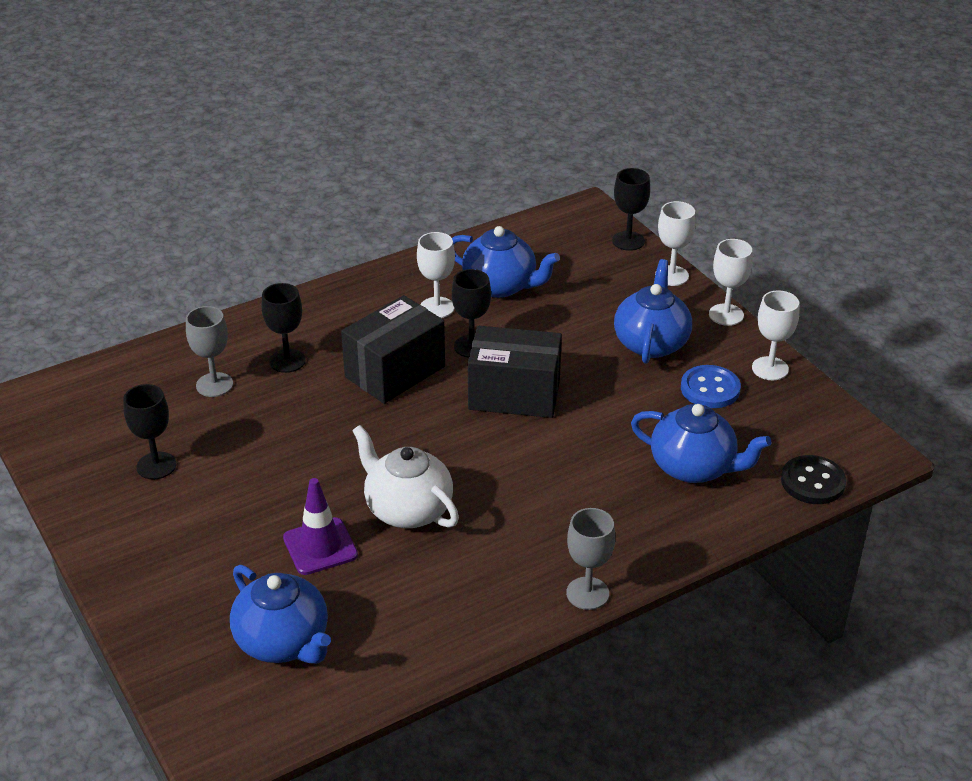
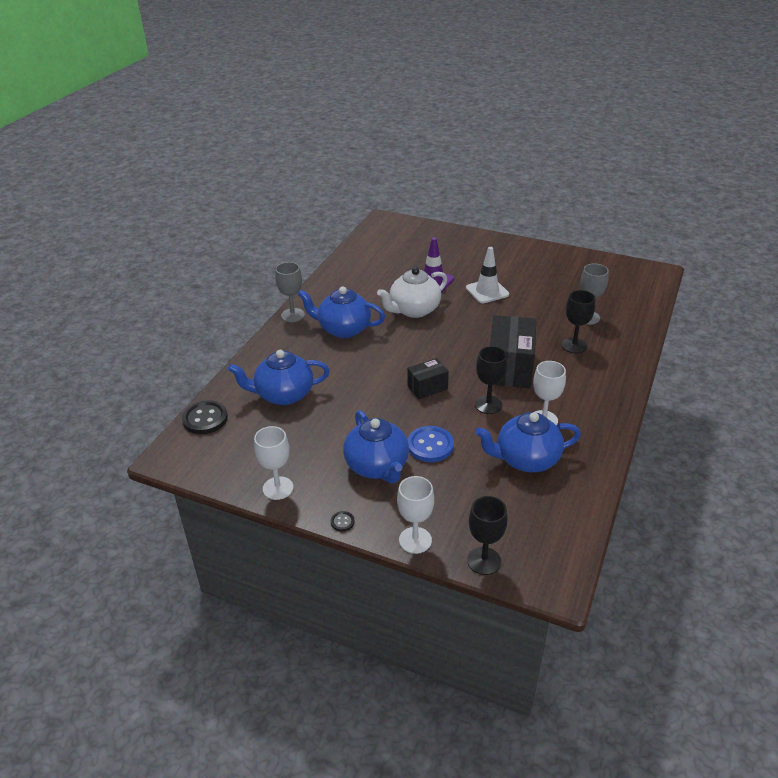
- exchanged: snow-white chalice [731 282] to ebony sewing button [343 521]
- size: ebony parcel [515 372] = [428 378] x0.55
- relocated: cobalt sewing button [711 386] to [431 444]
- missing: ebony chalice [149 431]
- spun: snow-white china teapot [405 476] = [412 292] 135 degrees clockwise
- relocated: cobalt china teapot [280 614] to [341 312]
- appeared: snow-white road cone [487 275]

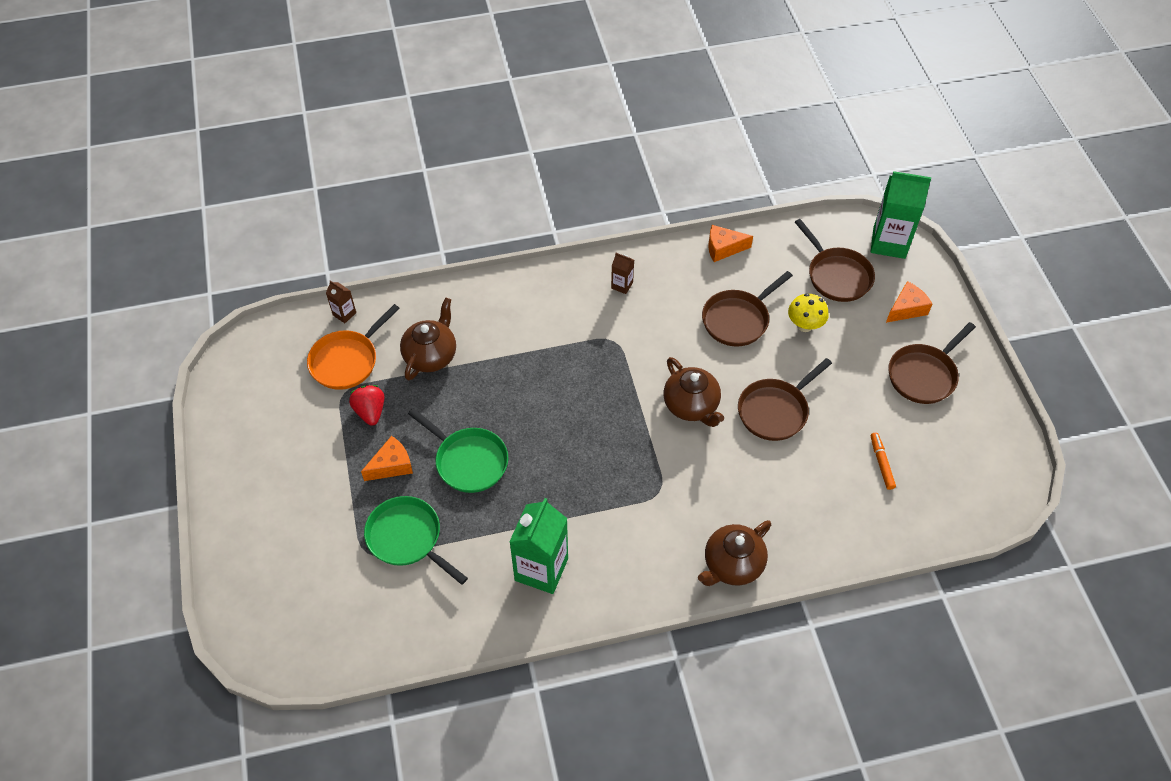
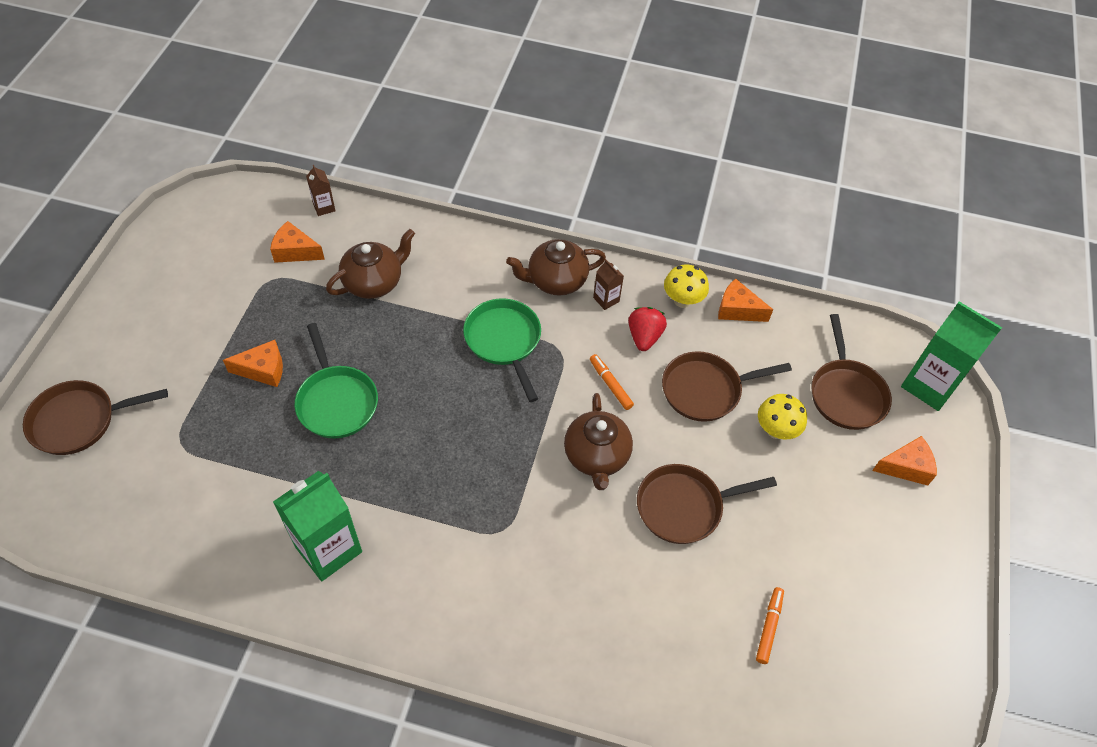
- exchanged: orange skillet [353 347] to orange cheese wedge [297 242]
- relocated: brown skillet [932 363] to [95 417]
- relocated: crimson berry [366 405] to [647 329]
- relocated: emerald skillet [416 540] to [502 350]
- relocated: brown china teapot [734 553] to [556 267]
- appeared: golden toadstool [686 286]
- appeared: orange marker [612 382]

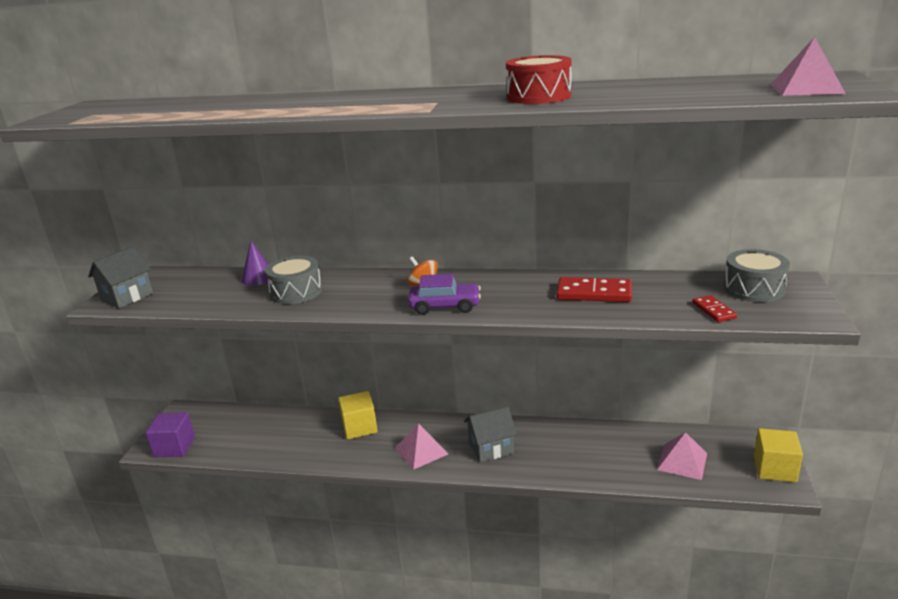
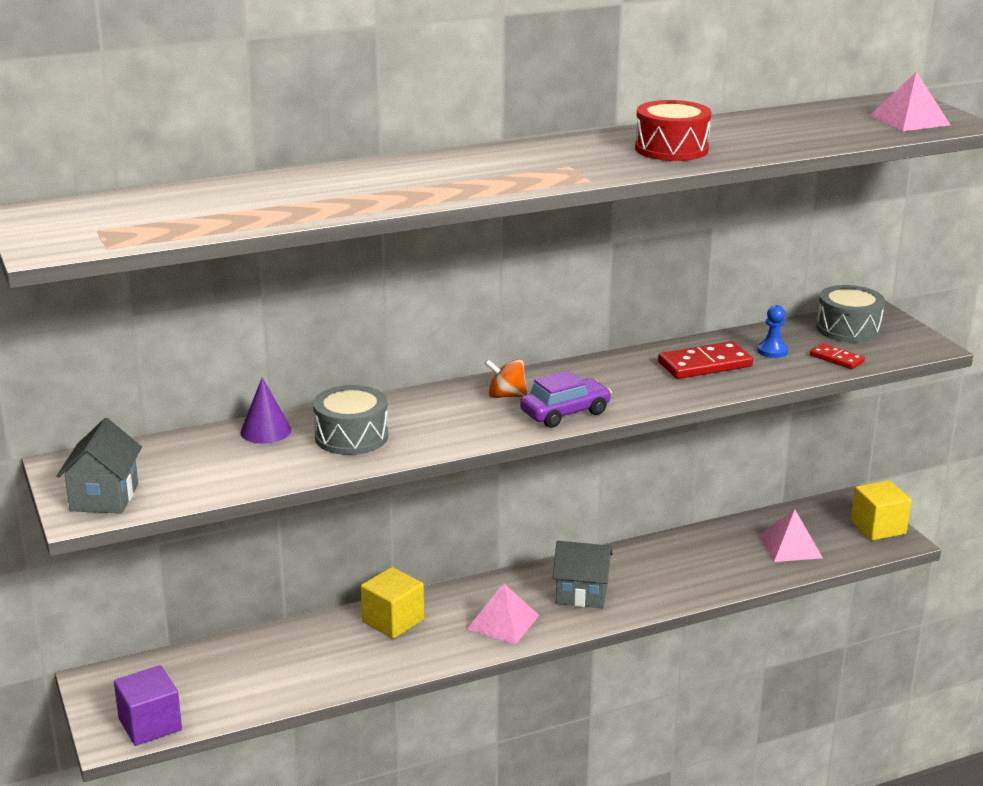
- spun: ash-grey toy house [490 434] = [583 574] 60 degrees clockwise
- appeared: cobalt pawn [772 331]

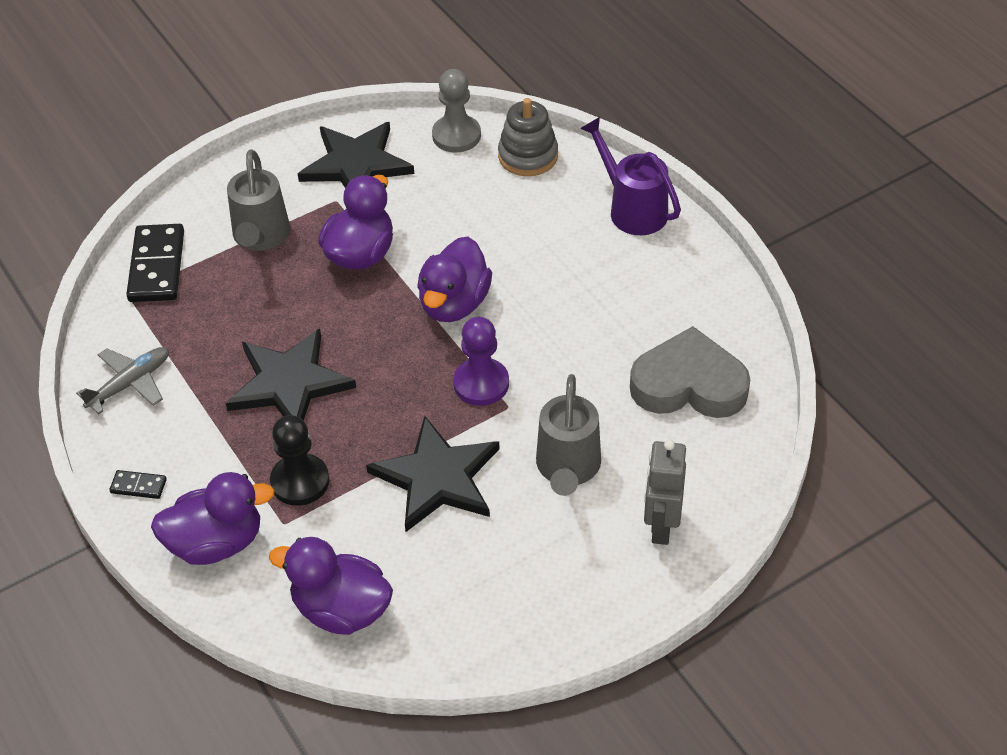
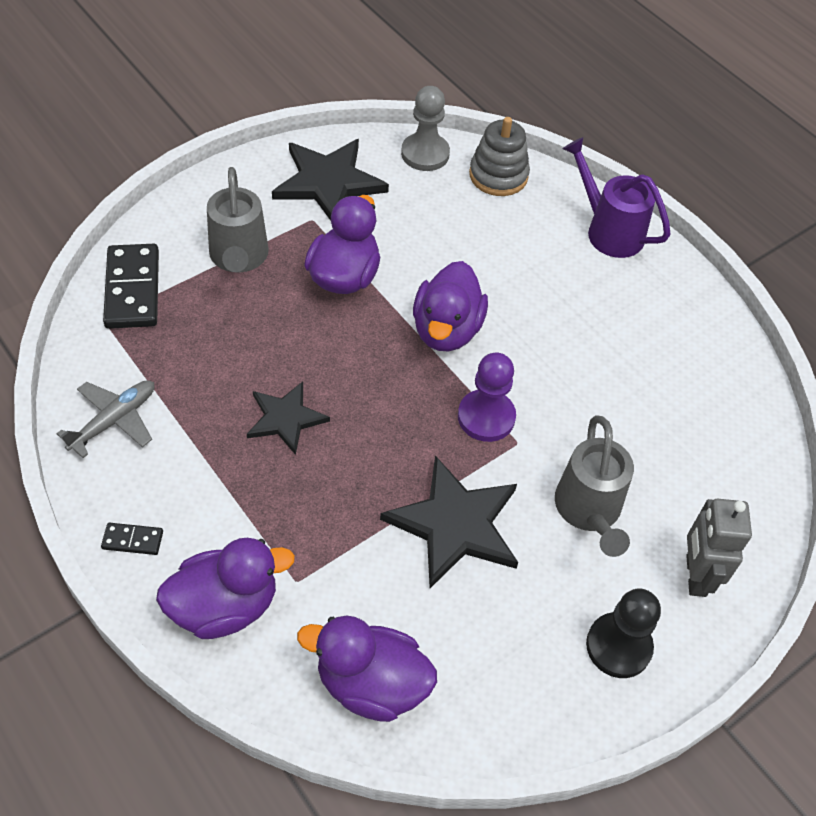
- missing: ash-grey heart [690 372]
- size: ebony five-pointed star [291 375] = [288 418] x0.62
- relocated: ebony pawn [299 460] to [623 633]

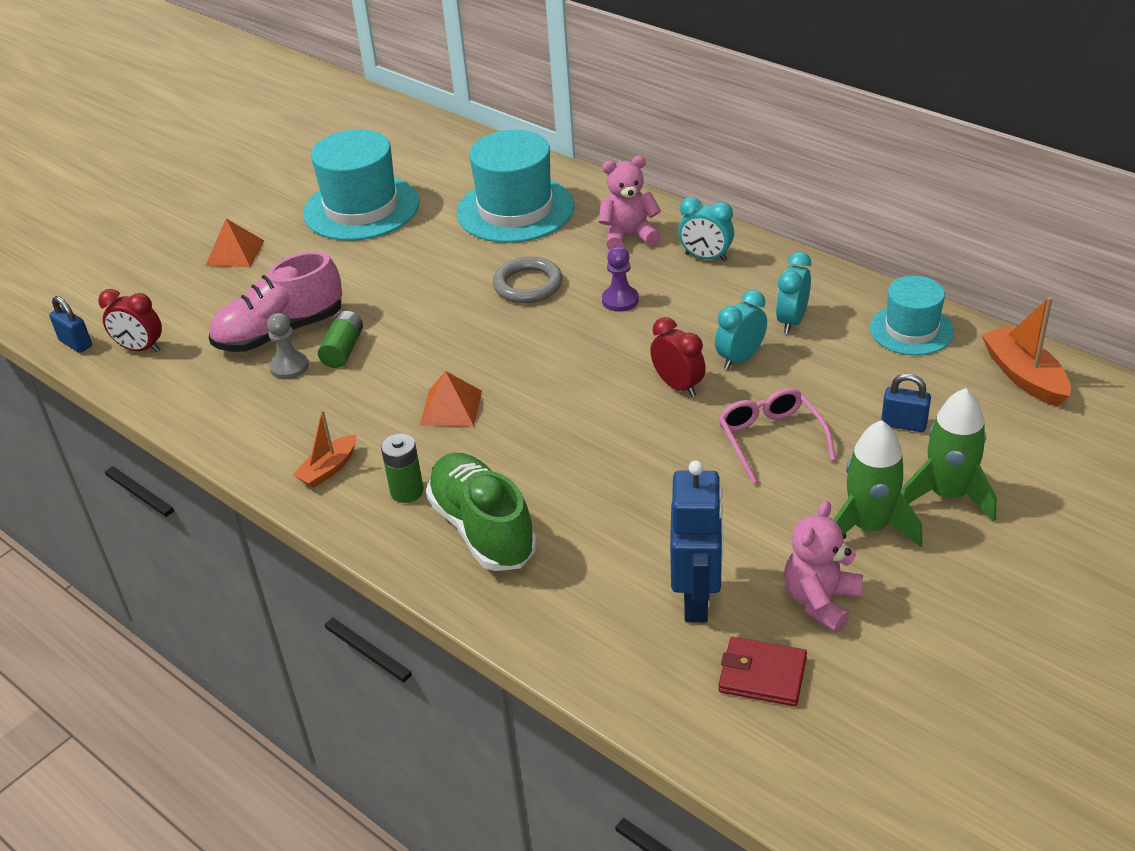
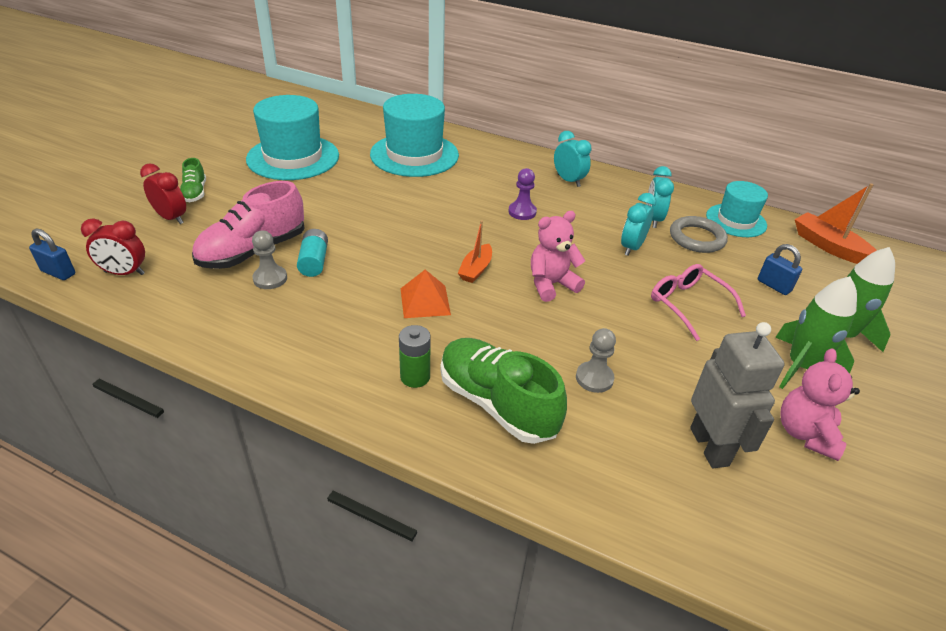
- relocated: rosy teddy [630 203] to [558 256]
- spun: teal bedside clock [706 229] = [572 159] 135 degrees counterclockwise
- exchanged: orange solid pyramid [235 243] to emerald sneaker [193 180]
- relocated: ash-grey ring [528 280] to [699 234]
- colour: emerald AA battery [340 339] to teal AA battery [312 253]
- relocated: crimson bedside clock [678 357] to [163 193]
- spun: cobalt padlock [906 403] = [780 269] 45 degrees clockwise
- relocated: orange boat [324 449] to [475 251]
- colour: cobalt toy robot [696 541] to ash-grey toy robot [737 395]
- missing: crimson billfold [763 671]
- appeared: ash-grey pawn [596 360]

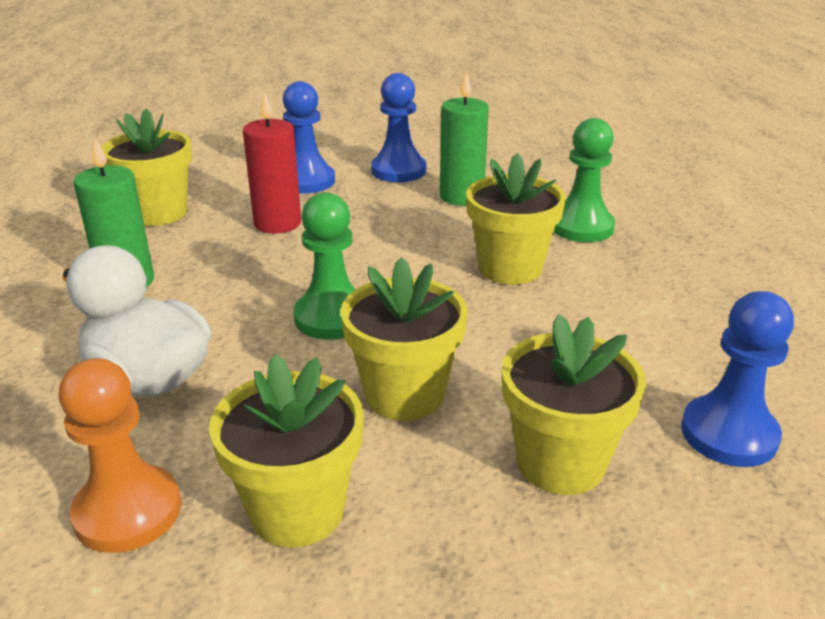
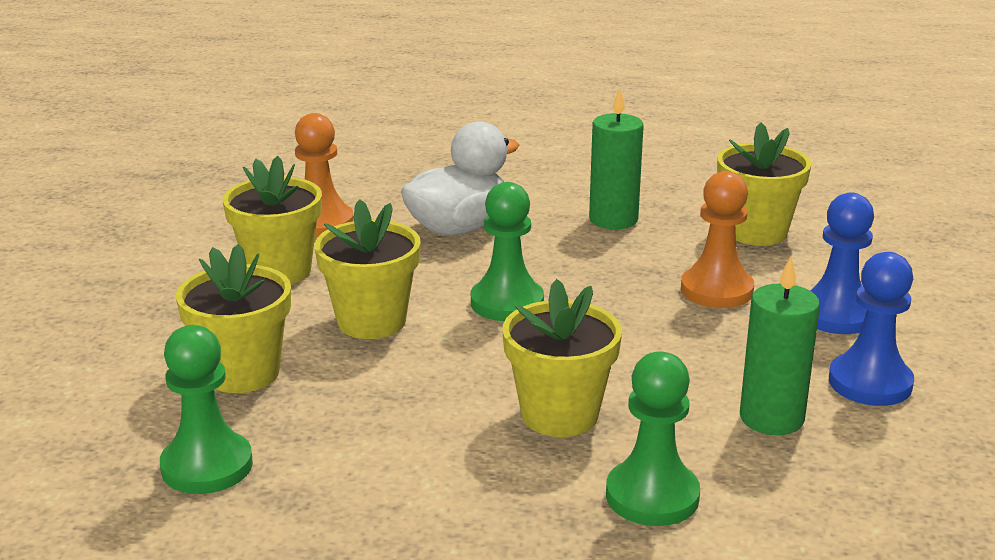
- exchanged: crimson pillar candle [272 162] to orange pawn [717 239]
- colour: cobalt pawn [737 379] to emerald pawn [206 409]

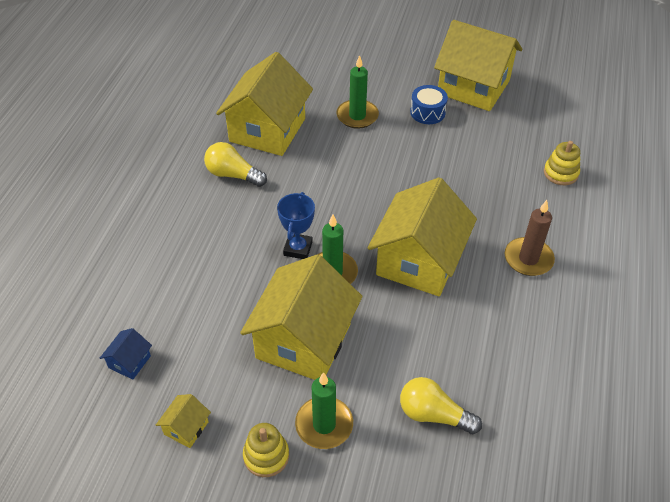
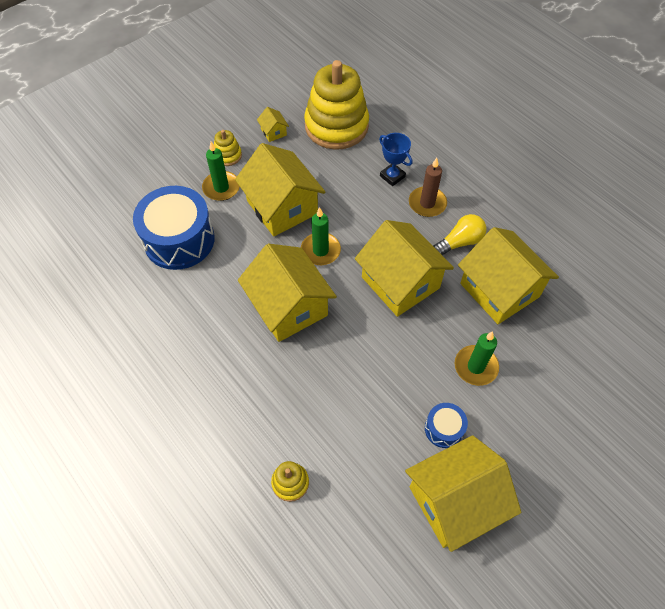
- relocated: cobalt trophy [296 225] to [395 159]
- relocated: brown pillar candle [530 238] to [428 187]
- exchanged: cobalt toy house [126 354] to golden stacking rings [336 105]
- exchanged: golden lightbulb [441 405] to cobalt snare drum [174 228]
- appeared: golden toy house [404 268]

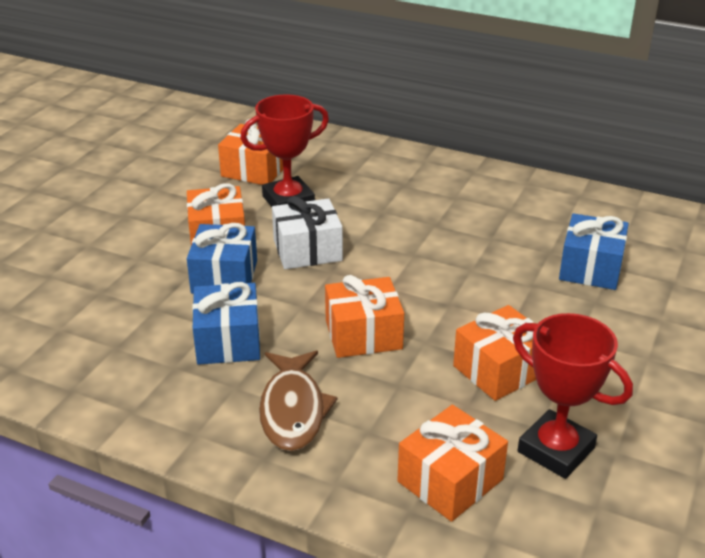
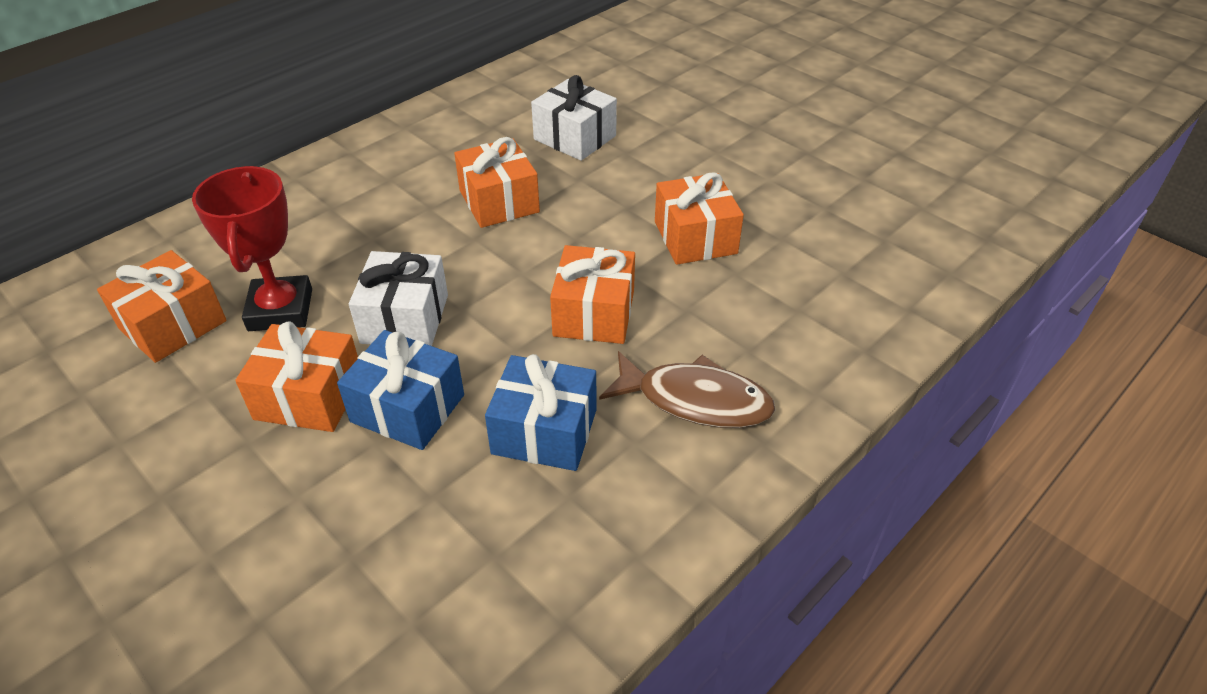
- colour: cobalt gift [594 251] to snow-white gift [574 118]
- missing: crimson trophy [573 396]
- relocated: orange gift [452 463] to [497 182]

